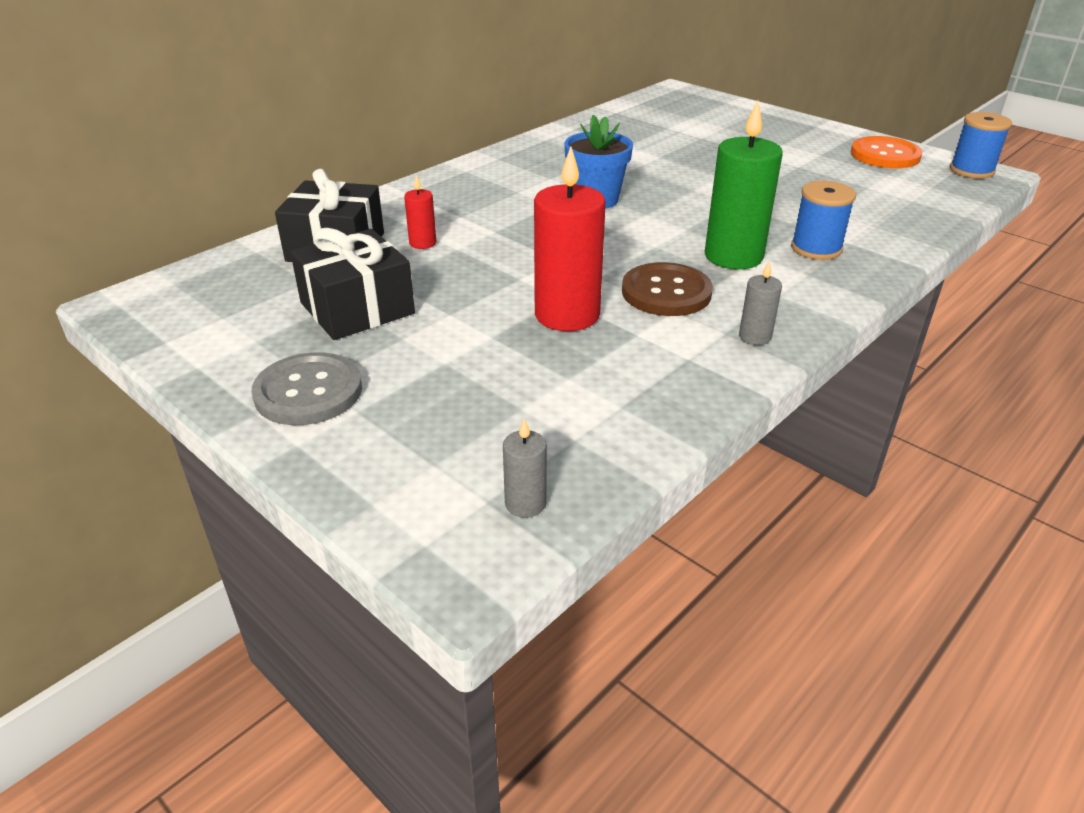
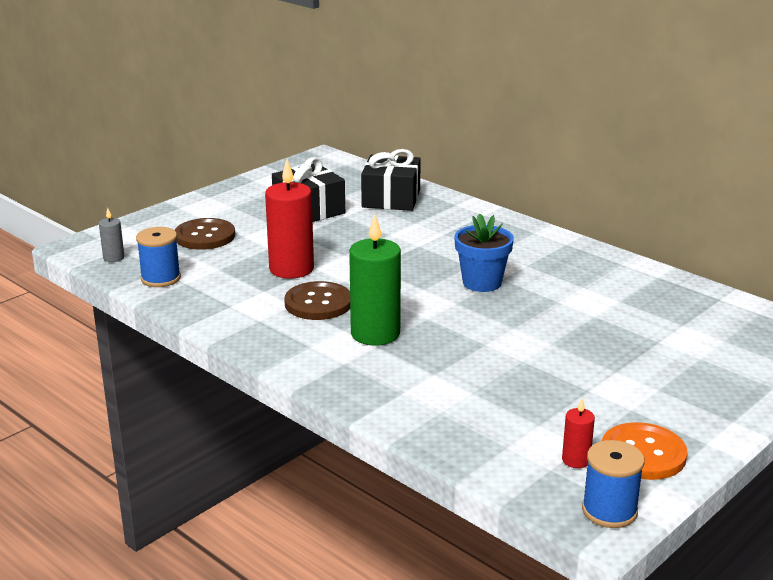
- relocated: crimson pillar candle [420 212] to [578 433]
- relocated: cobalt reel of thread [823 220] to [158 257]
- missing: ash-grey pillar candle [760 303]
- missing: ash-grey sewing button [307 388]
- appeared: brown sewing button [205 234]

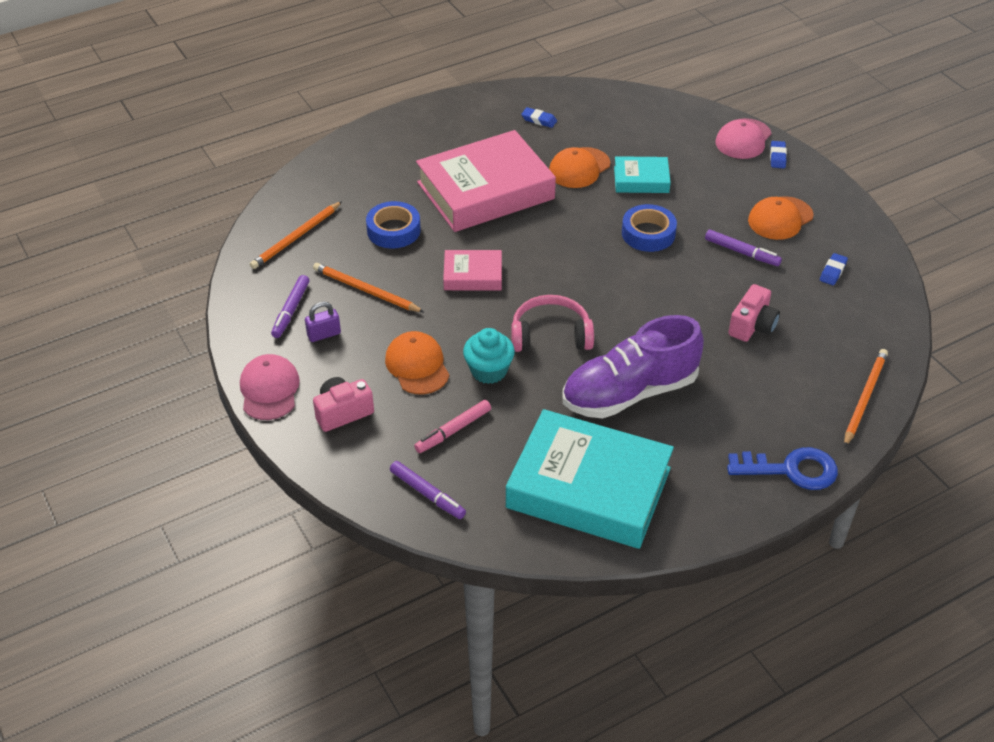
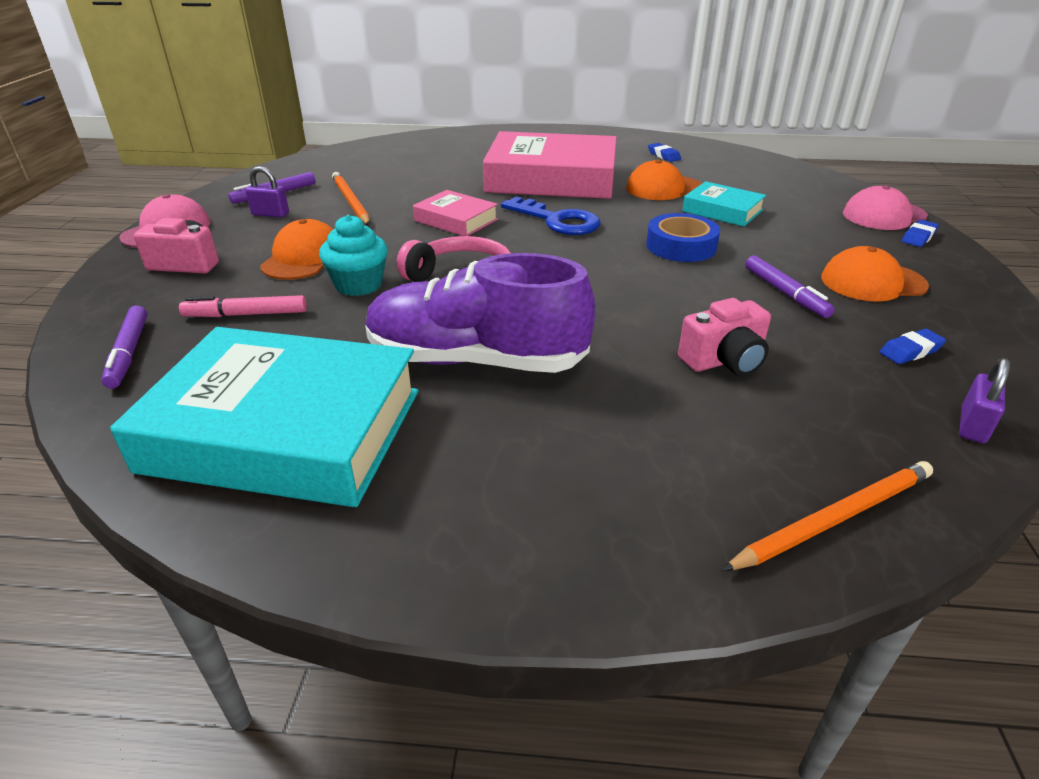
- missing: orange pencil [296 235]
- missing: cobalt roll of tape [393 224]
- spun: teal book [590 479] = [264 417] 45 degrees counterclockwise
- relocated: cobalt door key [782 468] to [551 215]
- appeared: royal purple padlock [984 400]

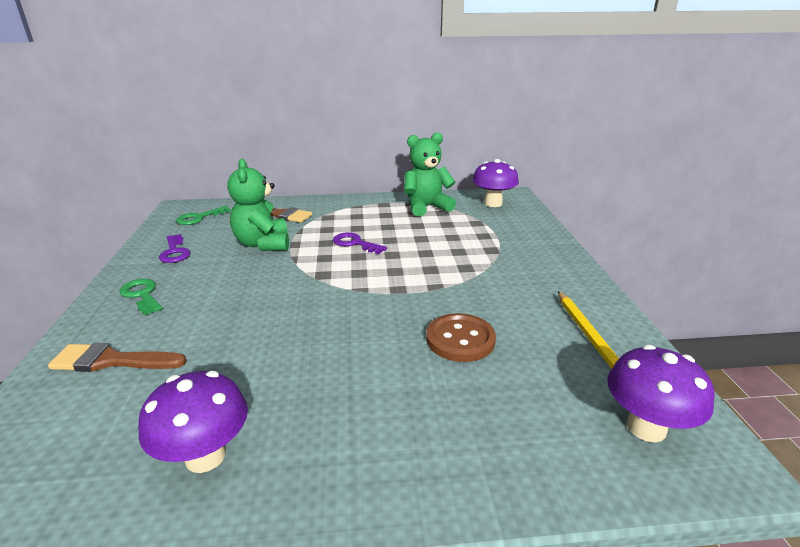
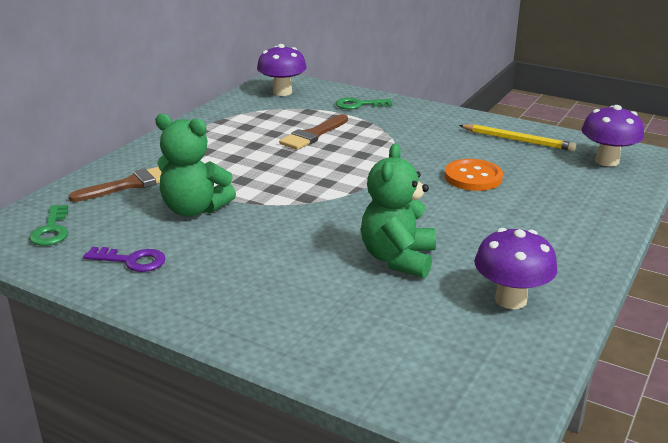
- relocated: emerald teddy [430 174] to [398 211]
- missing: royal purple door key [360 243]
- relocated: emerald door key [141 297] to [364 103]
- colour: brown sewing button [461 337] to orange sewing button [473 175]
- relocated: brown paintbrush [117 357] to [313 132]

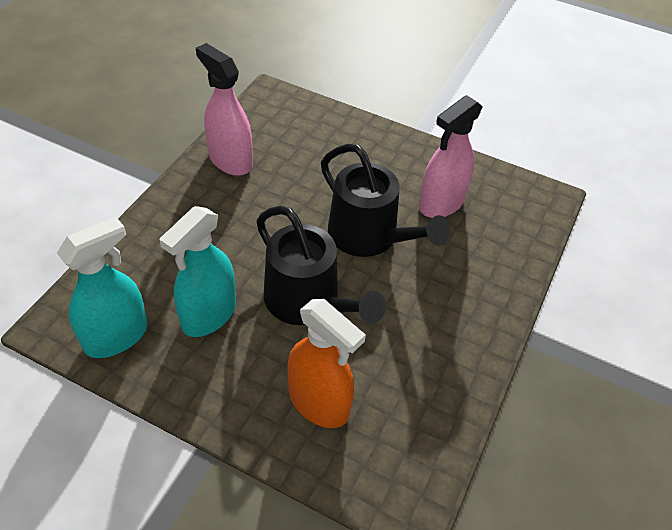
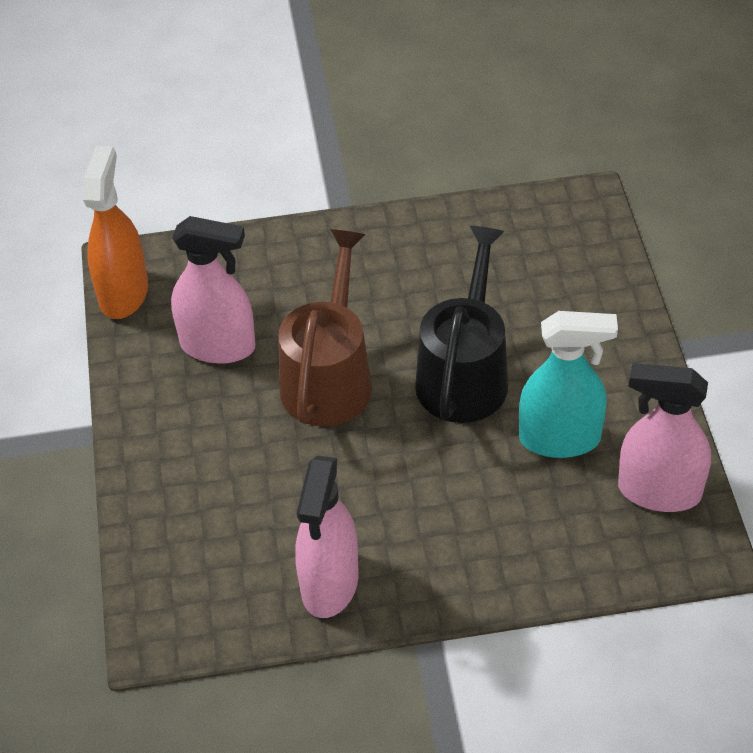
- colour: ebony watering can [385 200] to brown watering can [325 327]
- colour: teal spray bottle [102 287] to rosy spray bottle [664 437]
- relocated: orange spray bottle [327 363] to [115 232]

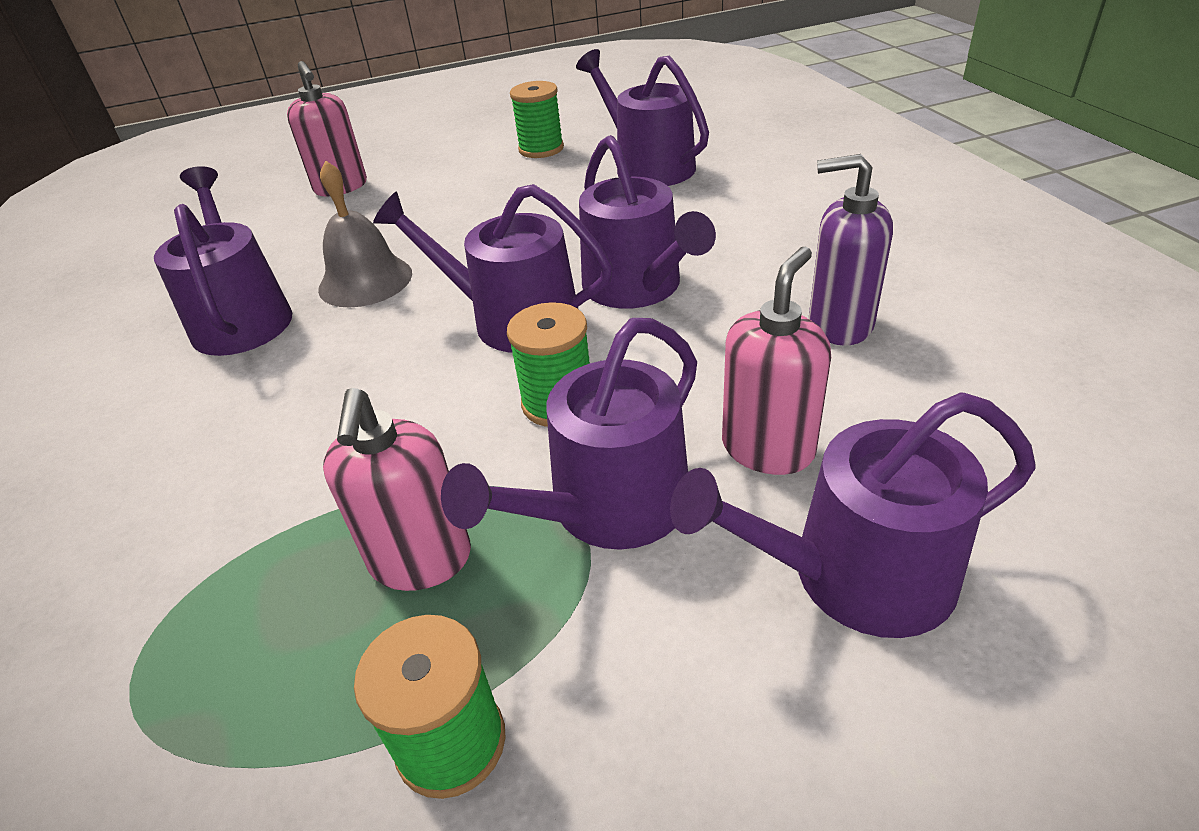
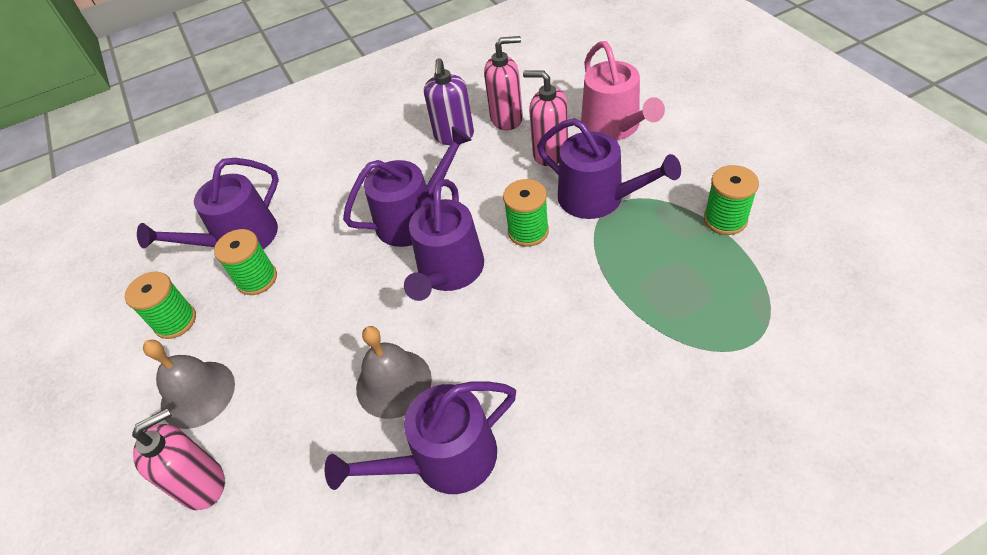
- relocated: rosy soap pump [397 489] to [503 83]
- colour: royal purple watering can [853 515] to rosy watering can [623 91]
- appeared: emerald reel of thread [245 262]
- appeared: ash-grey bell [189 384]

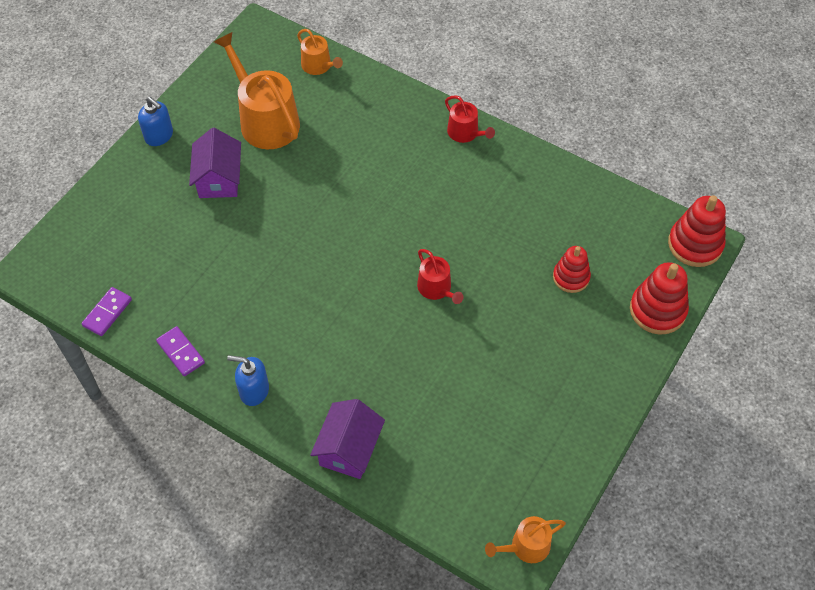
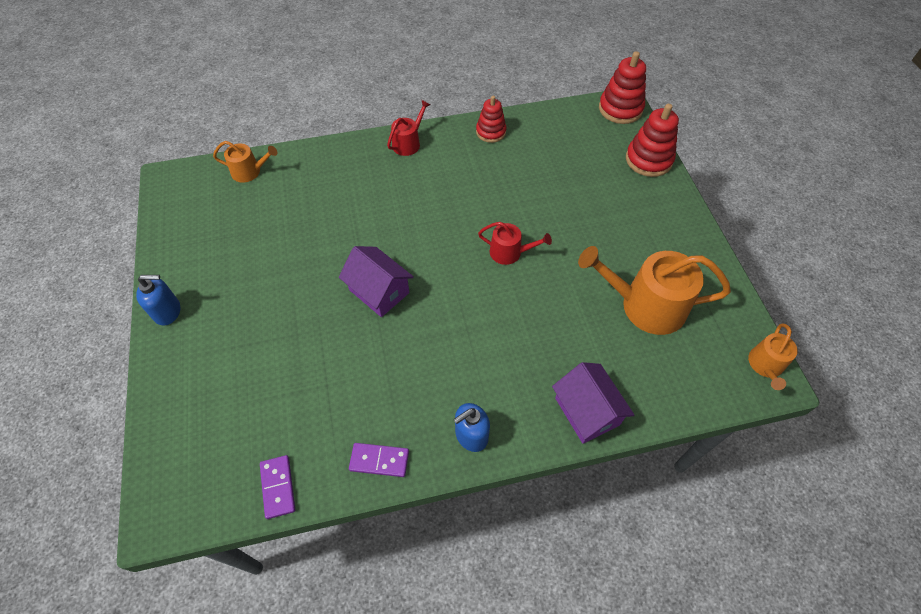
- relocated: orange watering can [257 90] to [654 290]
- spun: crimson watering can [470 119] = [408 128] 60 degrees counterclockwise
- relocated: royal purple toy house [215 163] to [376 281]
- relocated: crimson stacking rings [572 269] to [491 119]

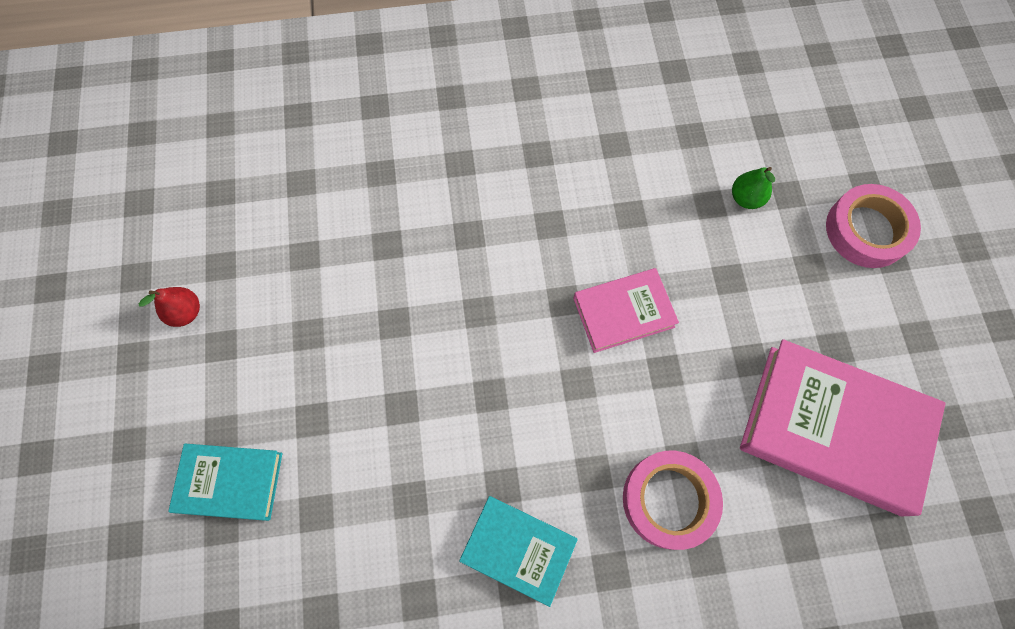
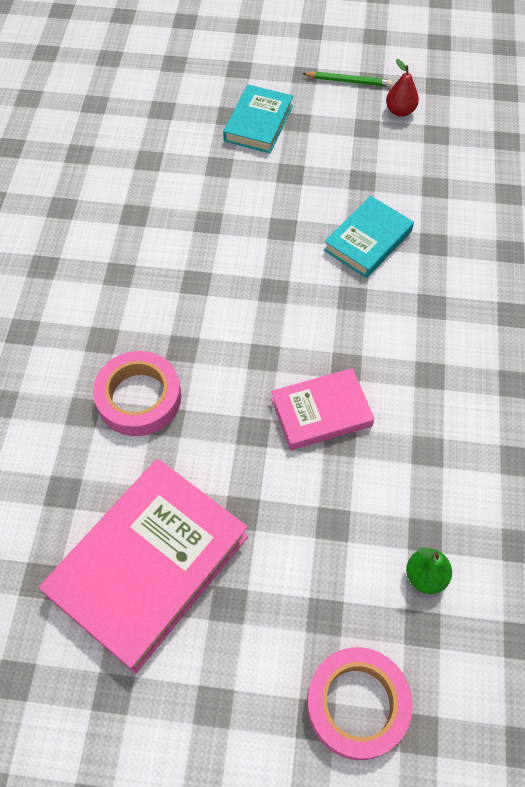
- spun: rosy book [626 310] = [322 409] 75 degrees clockwise
- relocated: teal book [518 551] to [369 237]
- appeared: emerald pencil [347 79]

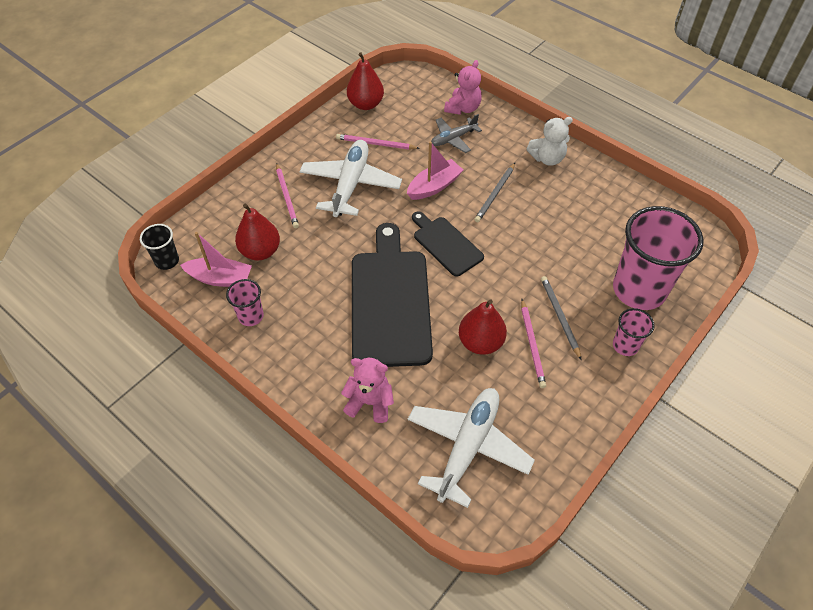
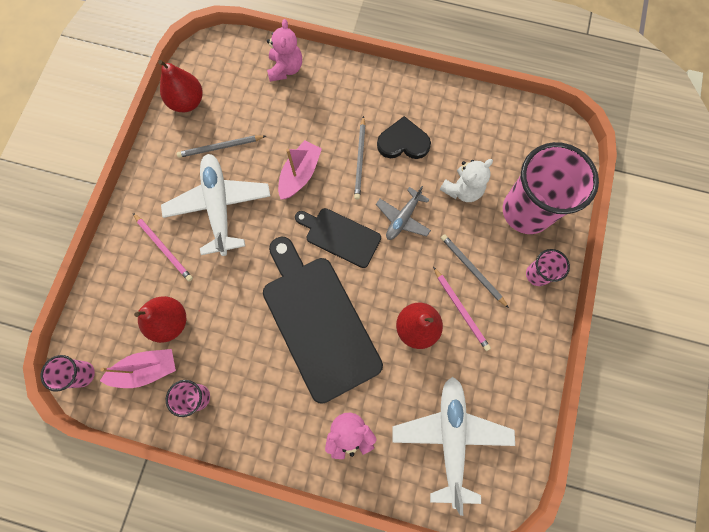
- relocated: ash-grey toy plane [456 133] to [403 213]
- relocated: snow-white teddy [549 141] to [466 180]
- colour: rosy pencil [378 142] to ash-grey pencil [221 146]
- colour: ebony beaker [159 247] to rosy beaker [68 373]
- appeared: ebony heart [404 137]

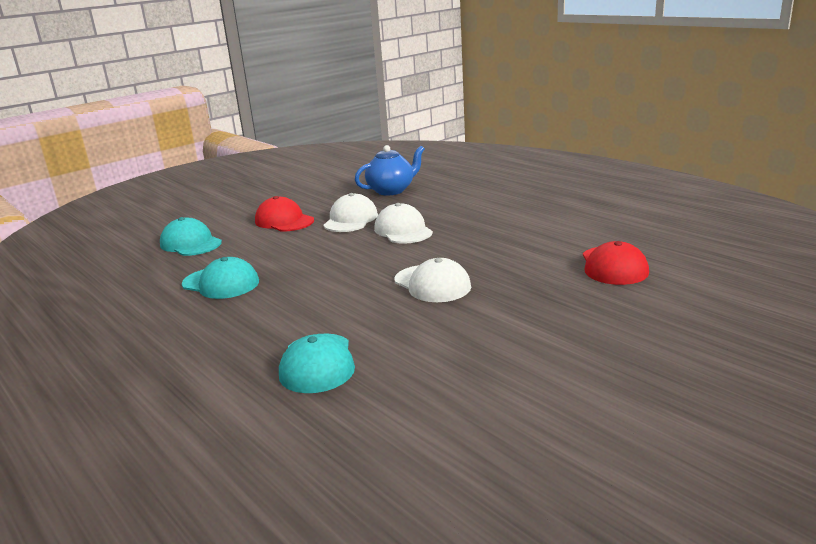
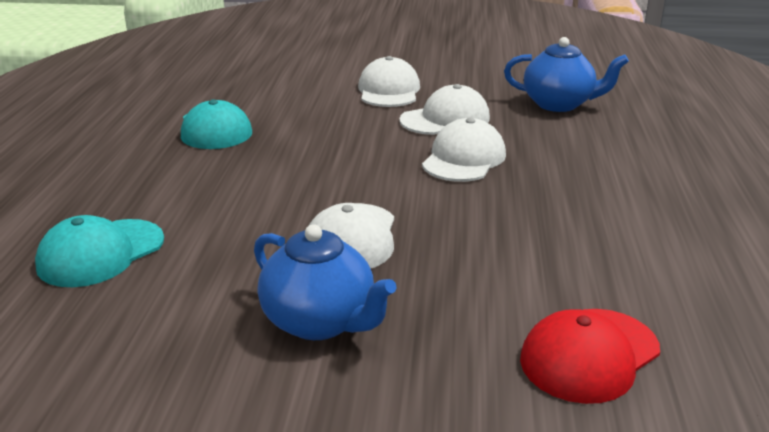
- colour: crimson peaked cap [284 213] to snow-white peaked cap [389 81]
- missing: teal peaked cap [191 236]
- appeared: cobalt china teapot [325 282]

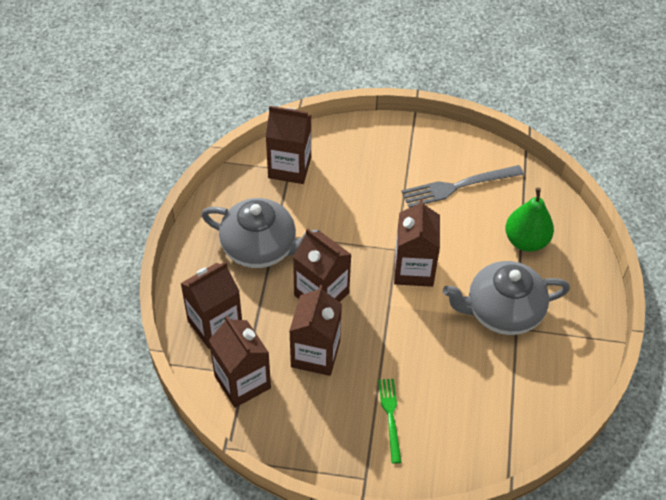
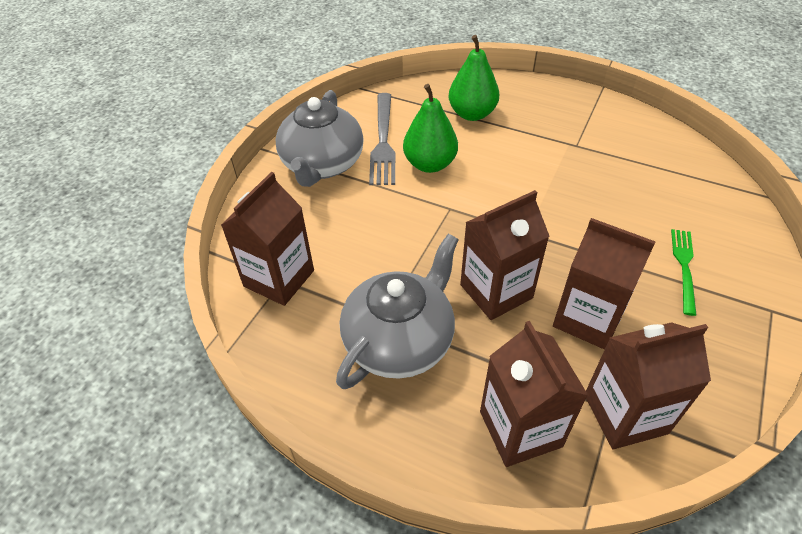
- missing: brown carton [417 242]
- relocated: ash-grey china teapot [506 298] to [319 138]
- spun: emerald fork [390 421] = [683 272] 90 degrees clockwise
- appeared: emerald pear fruit [430 128]

